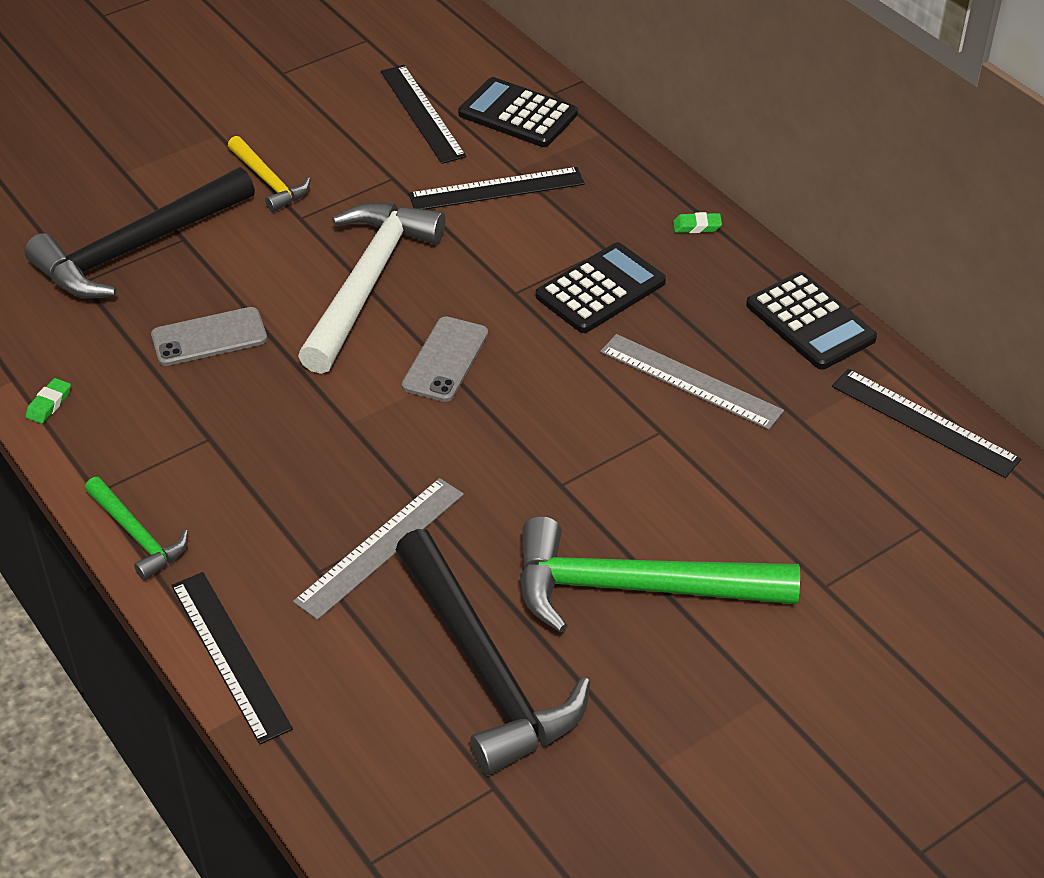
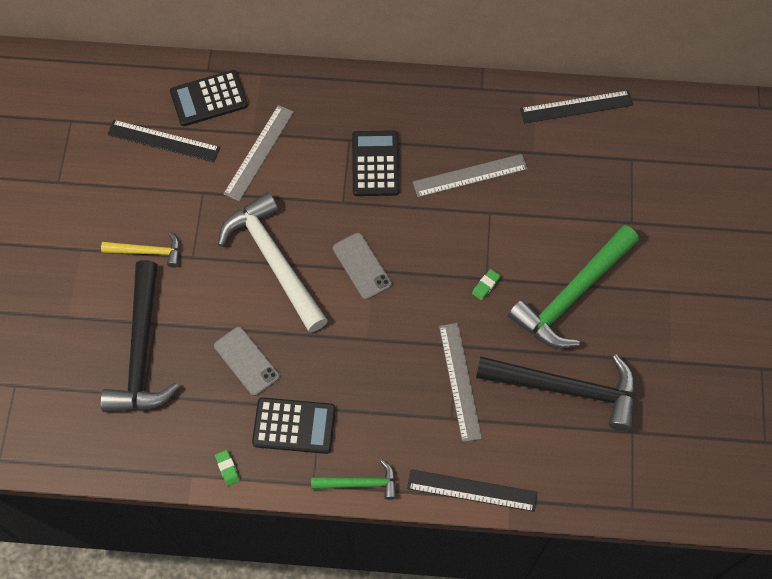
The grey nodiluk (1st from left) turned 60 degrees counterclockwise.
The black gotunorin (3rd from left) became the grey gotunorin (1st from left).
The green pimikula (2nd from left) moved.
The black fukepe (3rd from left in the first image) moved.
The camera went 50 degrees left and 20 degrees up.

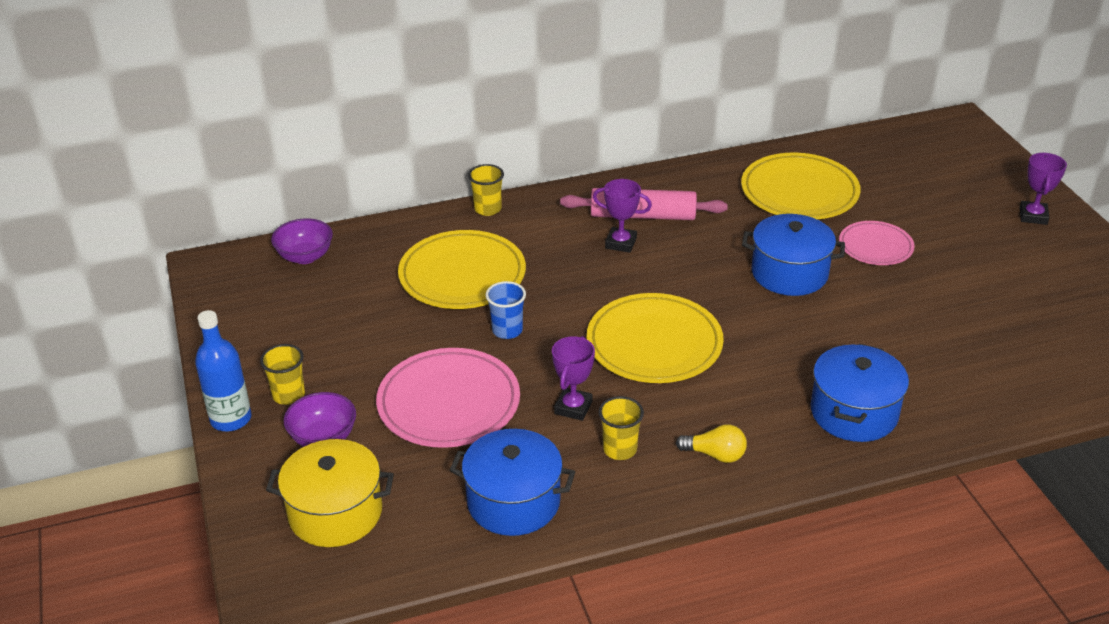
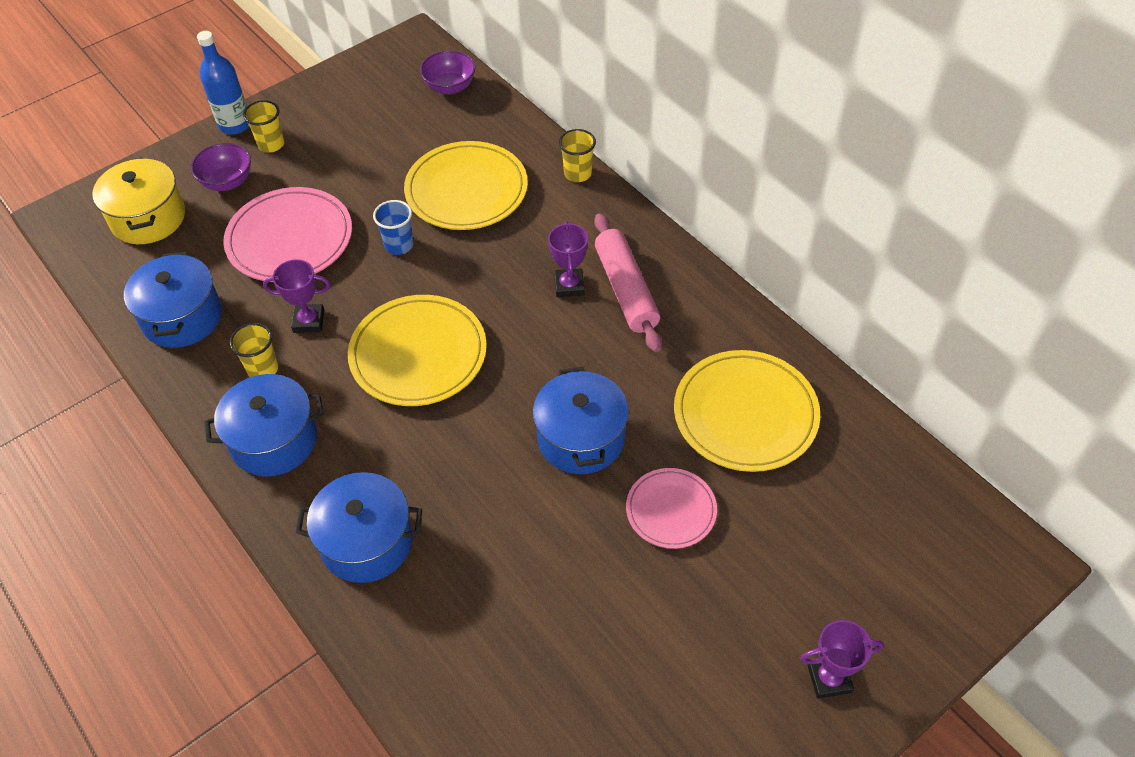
The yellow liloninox was replaced by the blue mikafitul (2nd from left).
The camera went 70 degrees right and 15 degrees up.

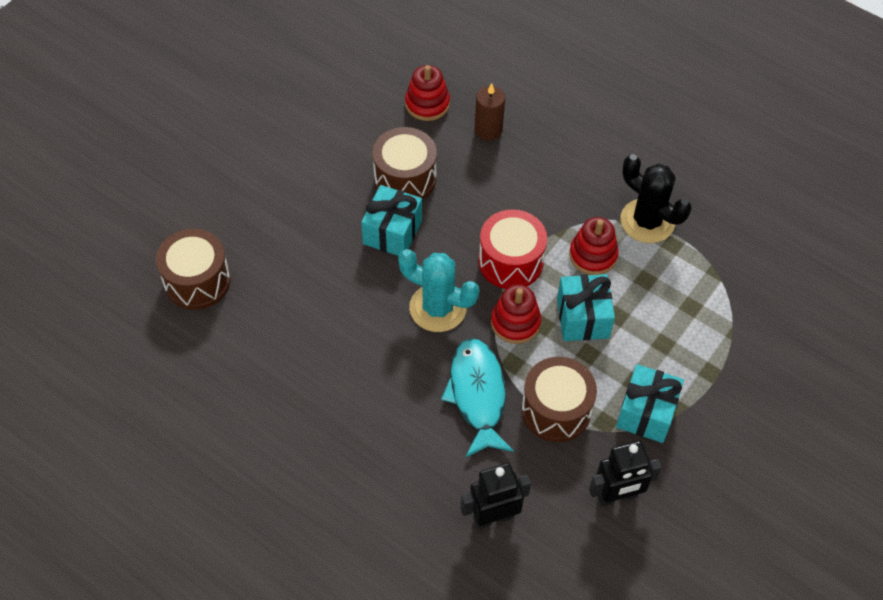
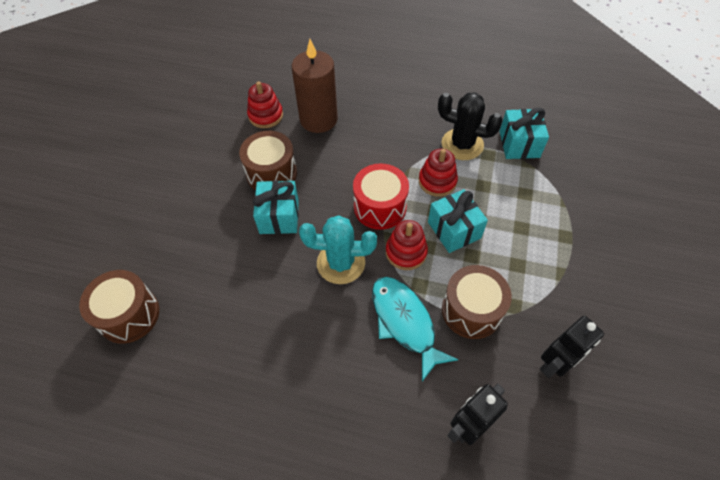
The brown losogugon changed to 1.75 times the size.
The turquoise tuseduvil (3rd from left) moved.
The camera went 20 degrees left and 0 degrees up.

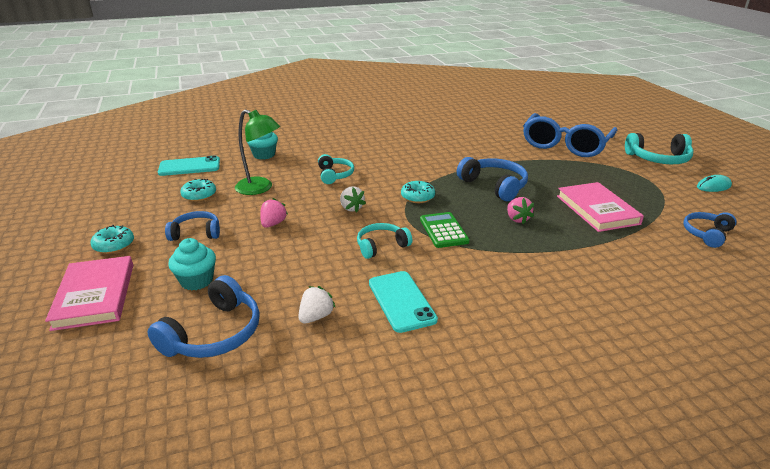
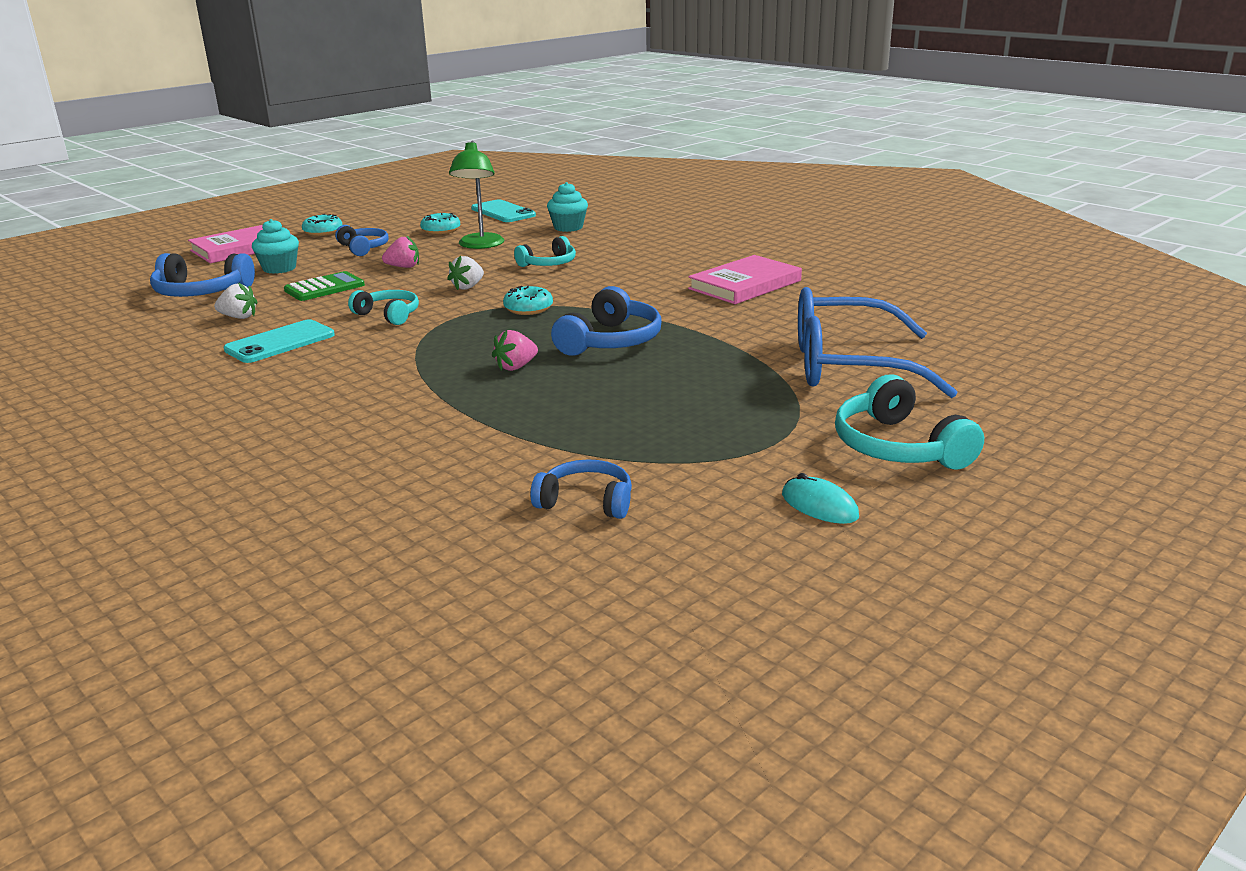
The green fukepe moved.
The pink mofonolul (2nd from left) moved.
The camera went 65 degrees right and 5 degrees down.

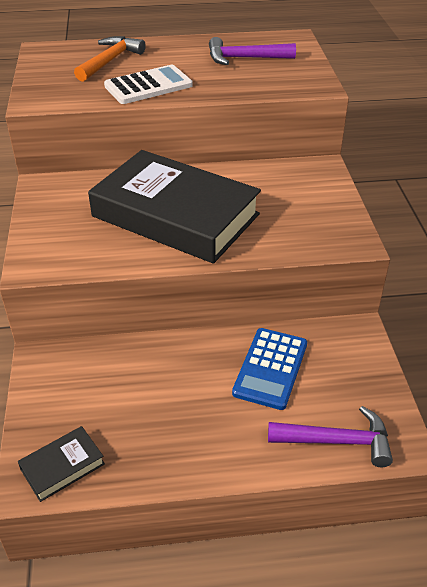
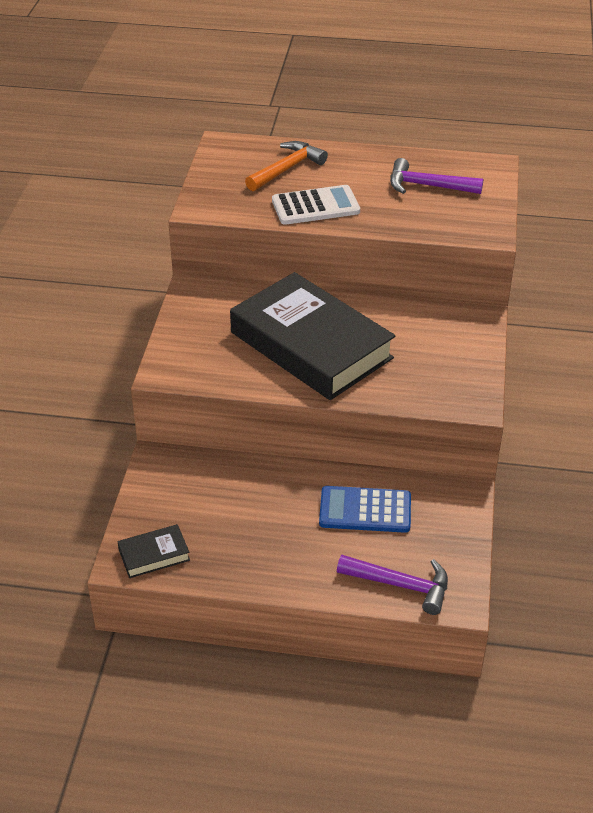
The blue fukepe turned 60 degrees clockwise.
The camera went 15 degrees right and 0 degrees up.

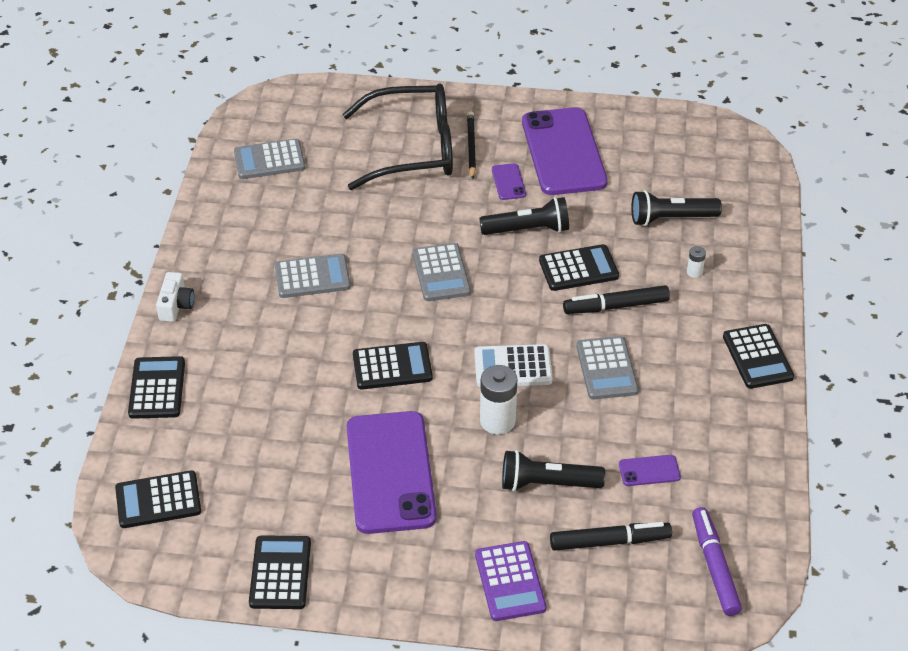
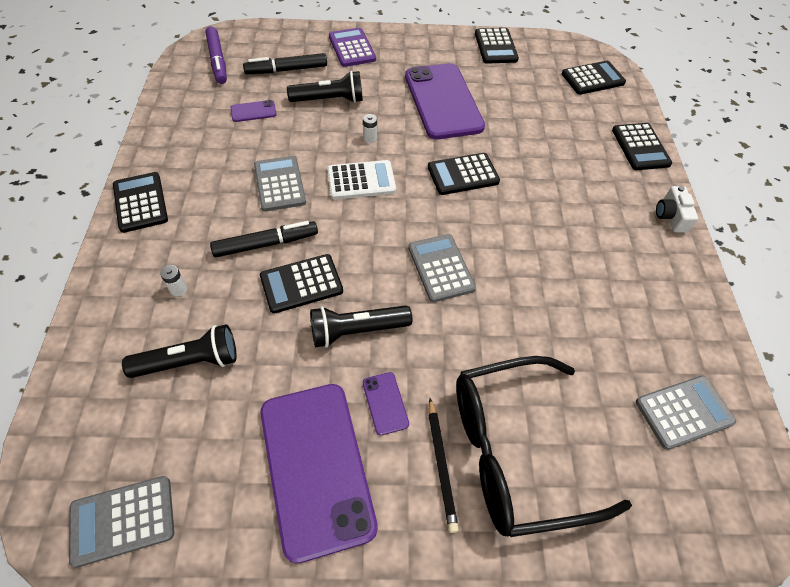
The grey fukepe (2nd from left in the first image) moved.
The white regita (1st from left in the first image) changed to 0.49 times the size.
The camera went 170 degrees right and 10 degrees up.

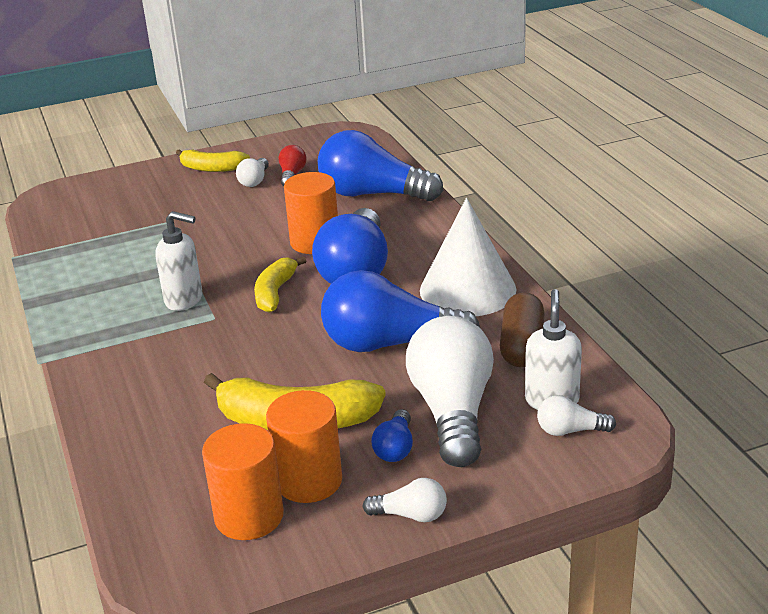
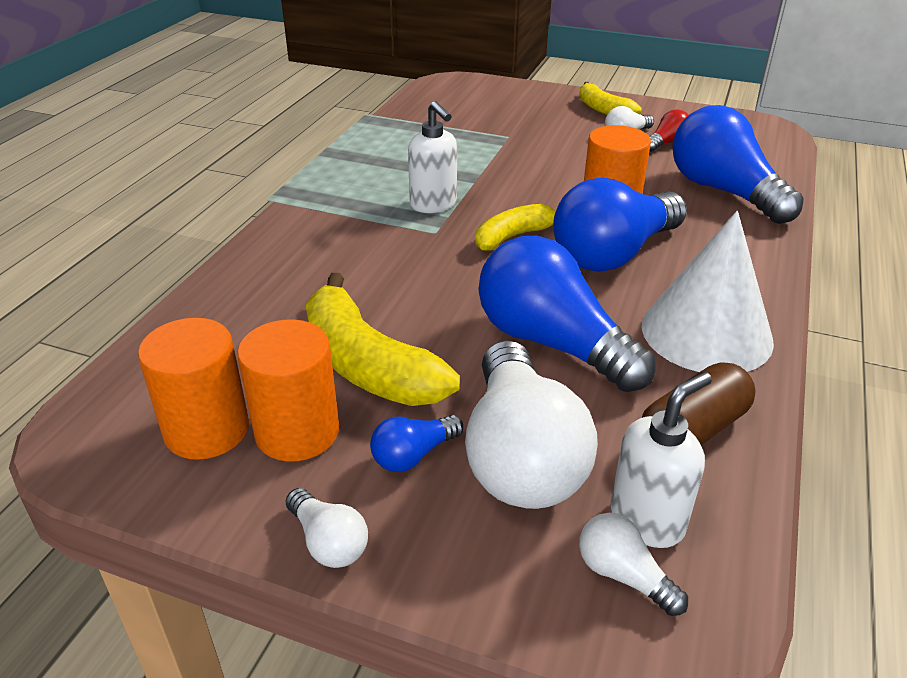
The white liloninox (3rd from left in the first image) turned 135 degrees clockwise.
The camera went 40 degrees right and 5 degrees up.

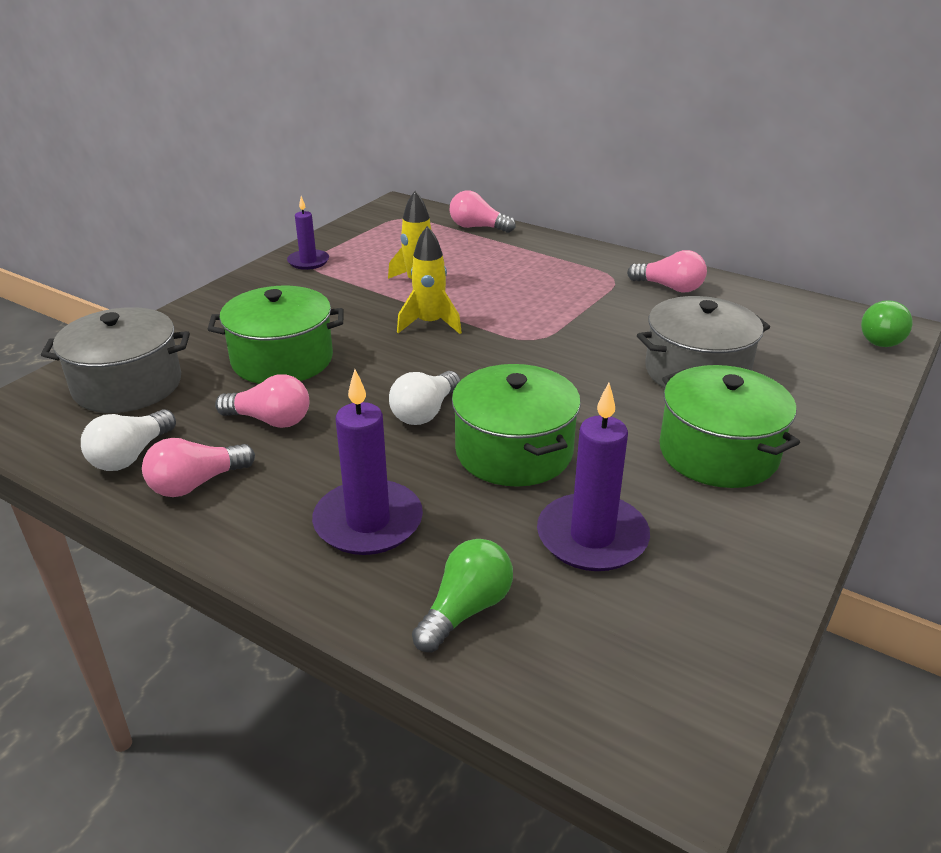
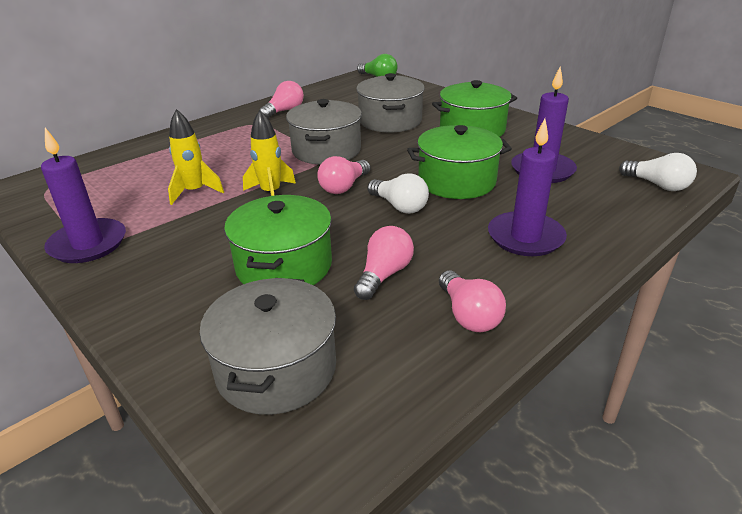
The white liloninox (1st from left in the first image) moved.
The purple losogugon (1st from left) changed to 1.67 times the size.
The green liloninox (1st from left) disappeared.
The pink liloninox (3rd from left in the first image) moved.
The grey mikafitul (2nd from left) appeared.
The camera went 75 degrees left and 0 degrees up.

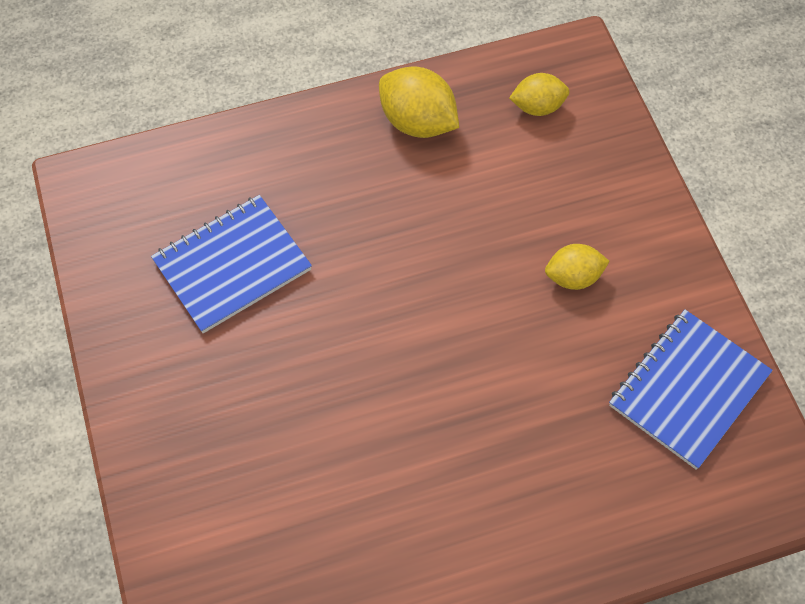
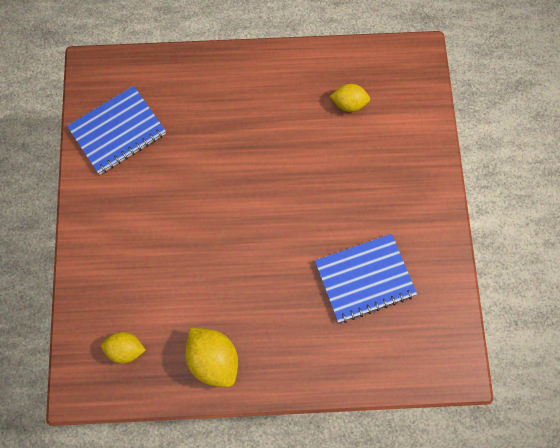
The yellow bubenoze (3rd from left) moved.
The camera went 165 degrees left and 10 degrees up.

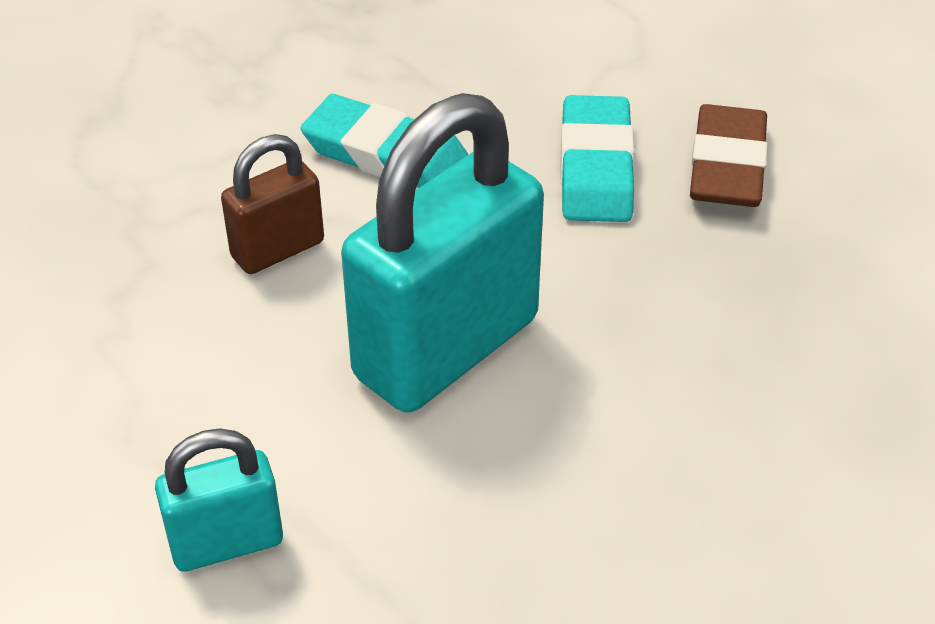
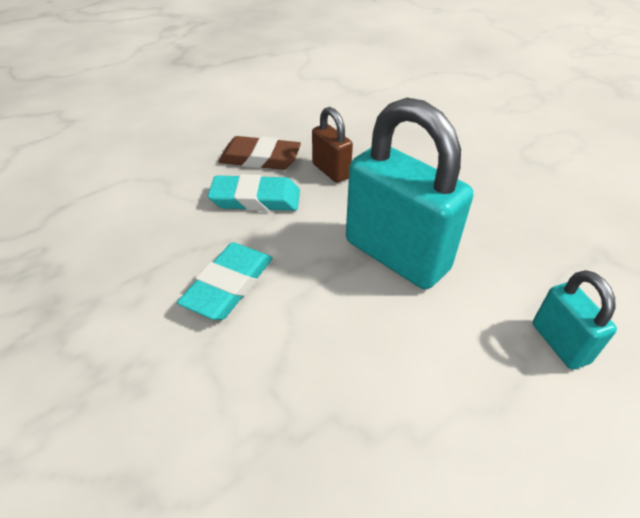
The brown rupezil moved.
The camera went 90 degrees left and 0 degrees up.

